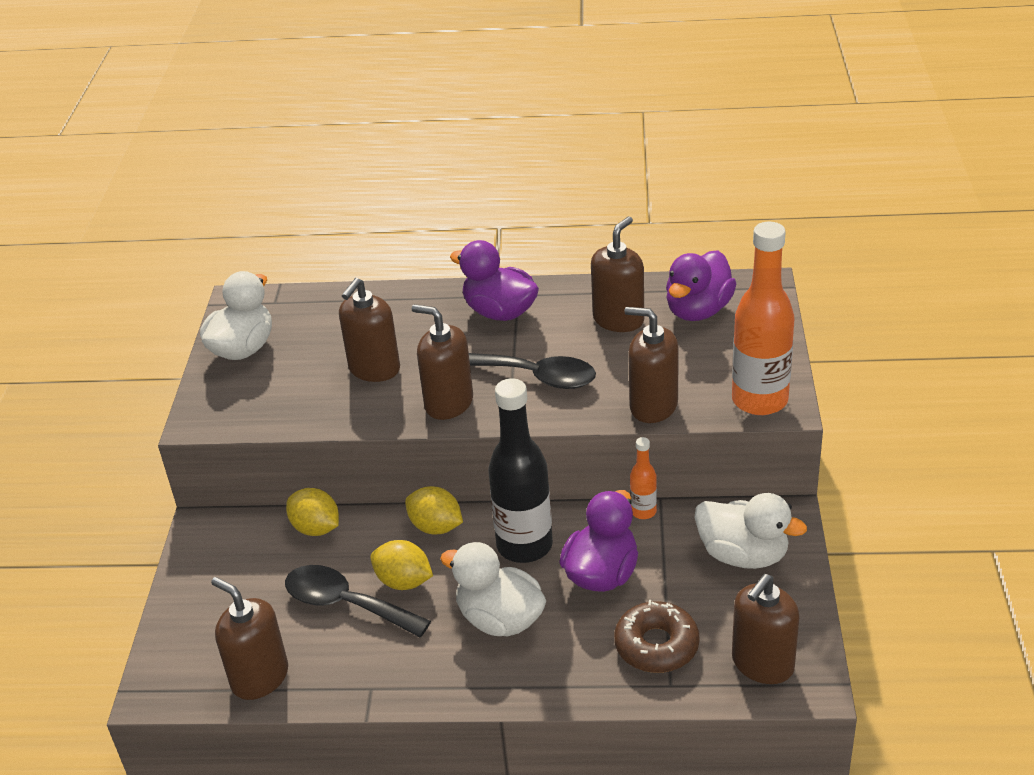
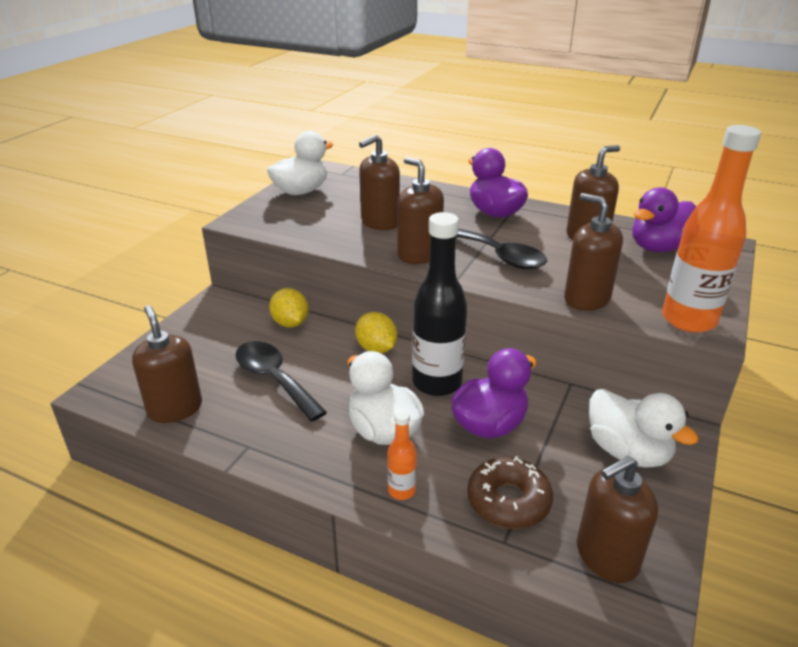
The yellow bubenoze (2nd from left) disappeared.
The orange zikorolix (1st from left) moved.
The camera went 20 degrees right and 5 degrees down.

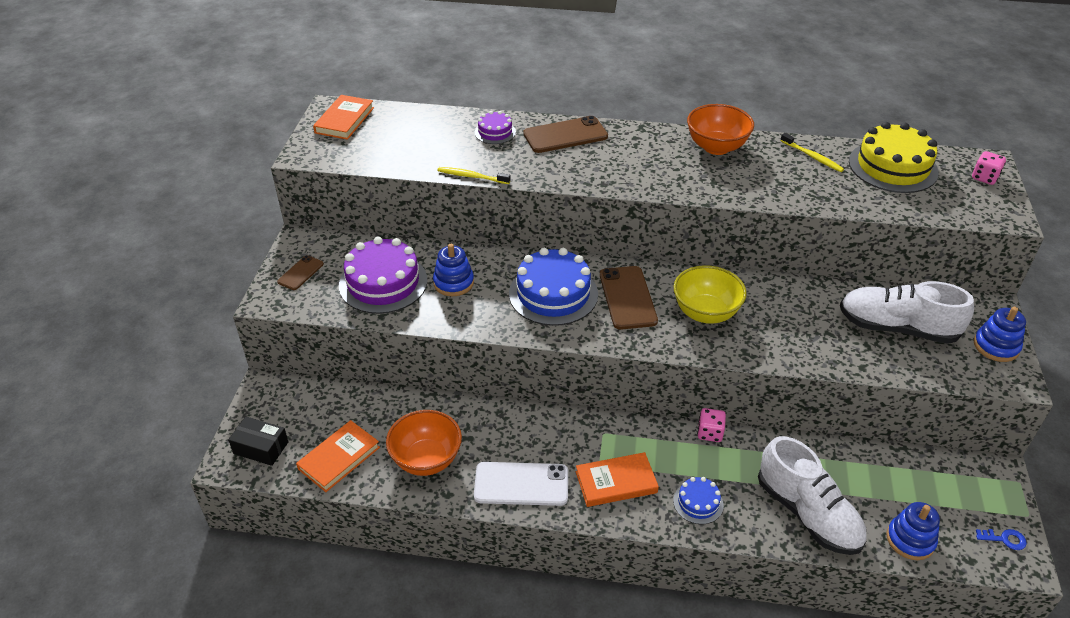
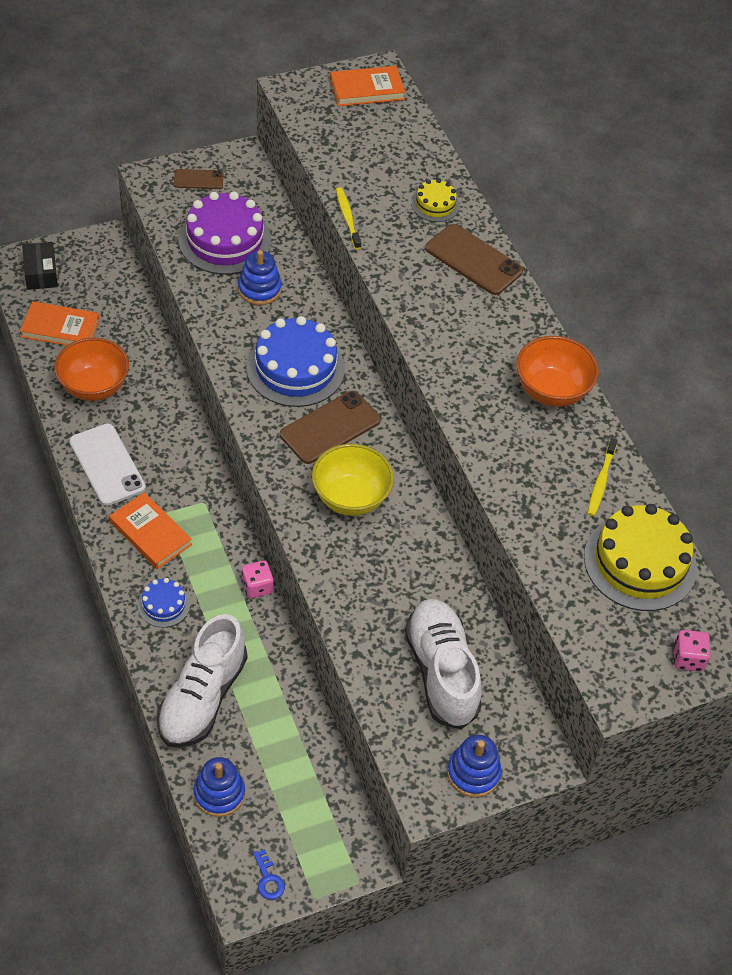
The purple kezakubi (2nd from left) became the yellow kezakubi (1st from left).
The camera went 55 degrees right and 10 degrees up.

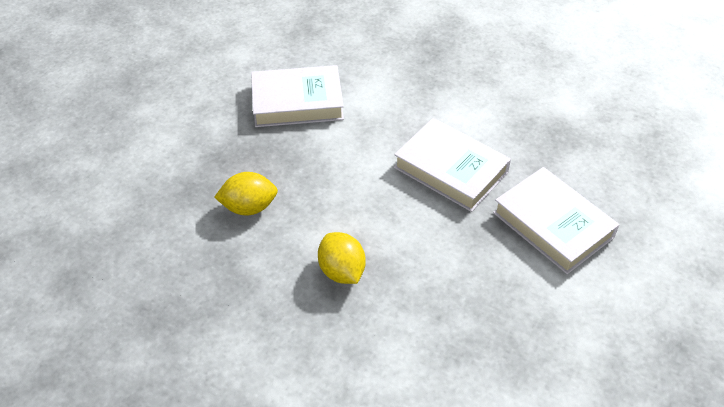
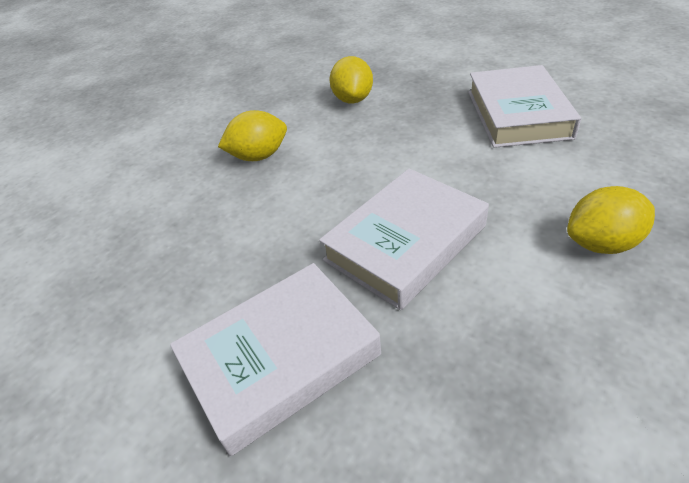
The yellow bubenoze (3rd from left) appeared.
The camera went 100 degrees right and 5 degrees down.

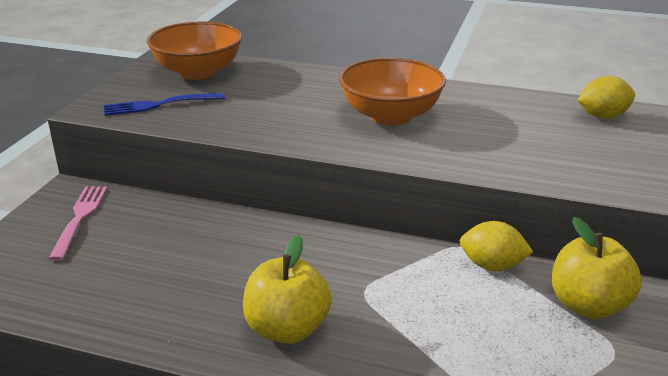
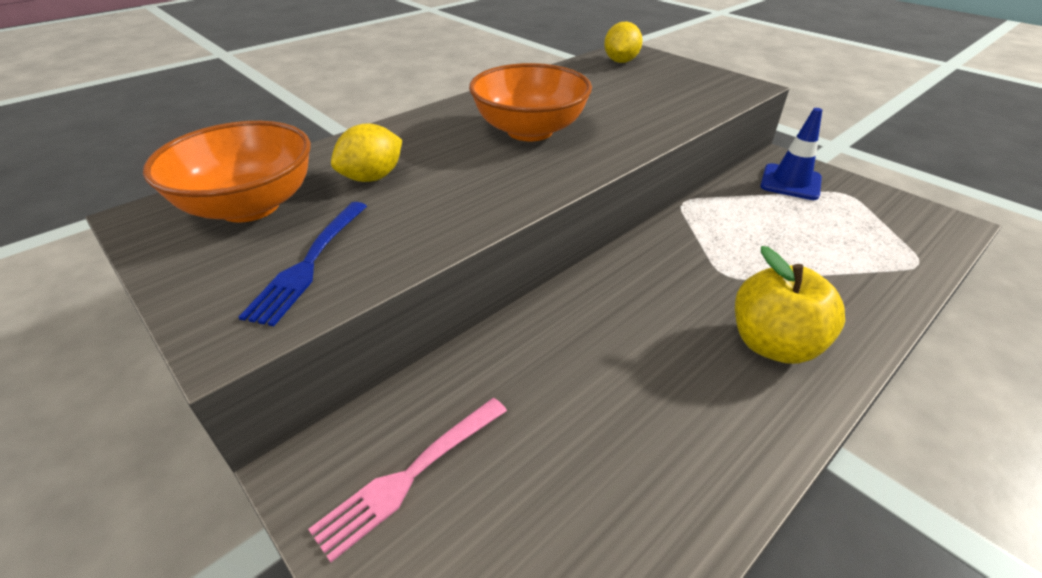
The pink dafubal turned 75 degrees counterclockwise.
The yellow bubenoze (1st from left) moved.
The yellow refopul (2nd from left) was replaced by the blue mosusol.
The camera went 60 degrees left and 10 degrees up.

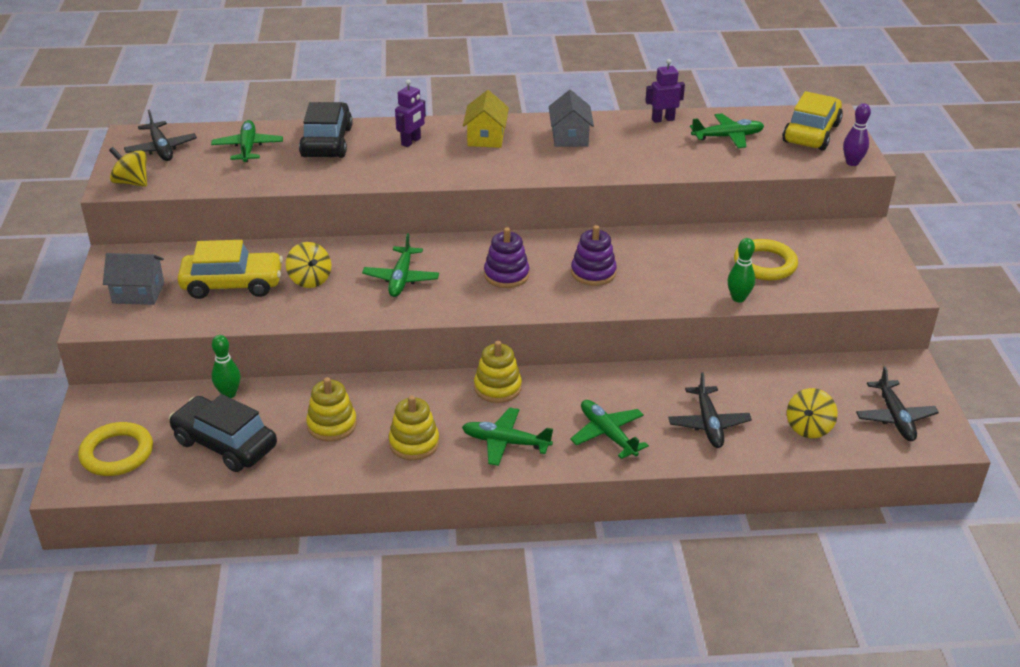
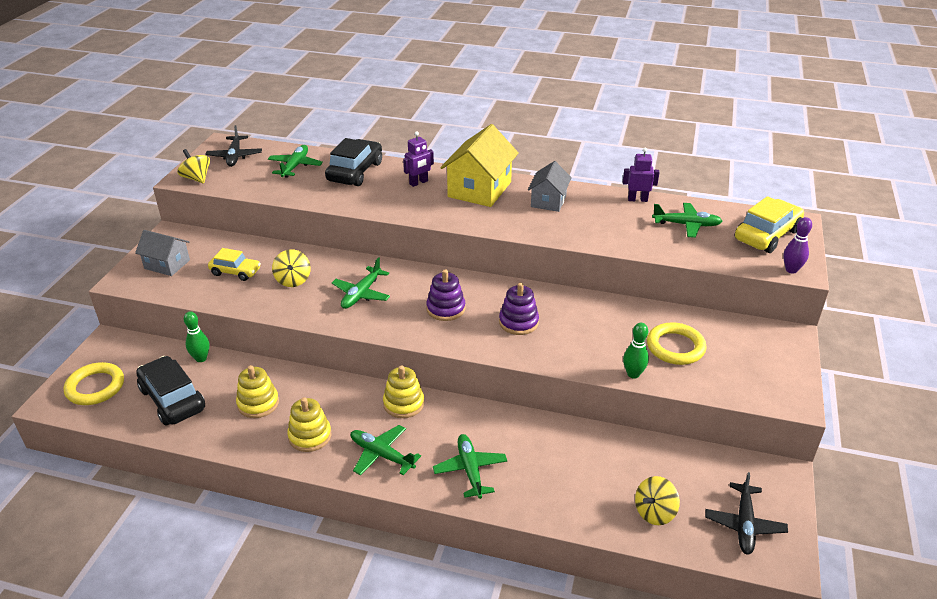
The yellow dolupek (1st from left) changed to 0.62 times the size.
The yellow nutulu changed to 1.65 times the size.
The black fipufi (2nd from left) disappeared.
The camera went 20 degrees right and 0 degrees up.

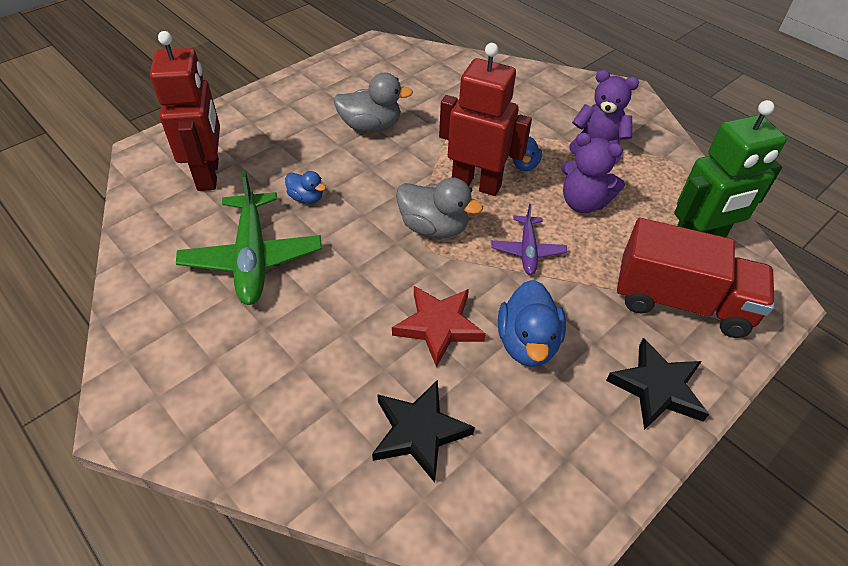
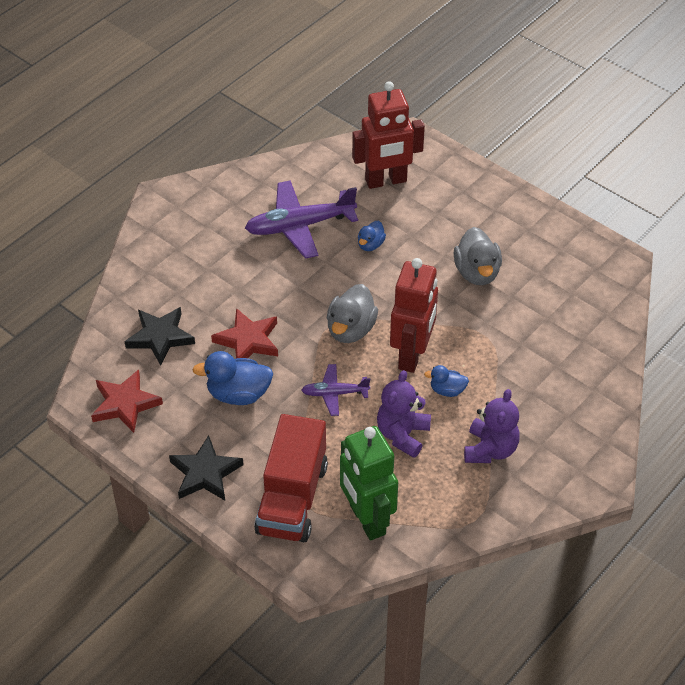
The green fipufi became the purple fipufi (1st from left).
The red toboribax (1st from left) appeared.
The camera went 85 degrees right and 0 degrees up.

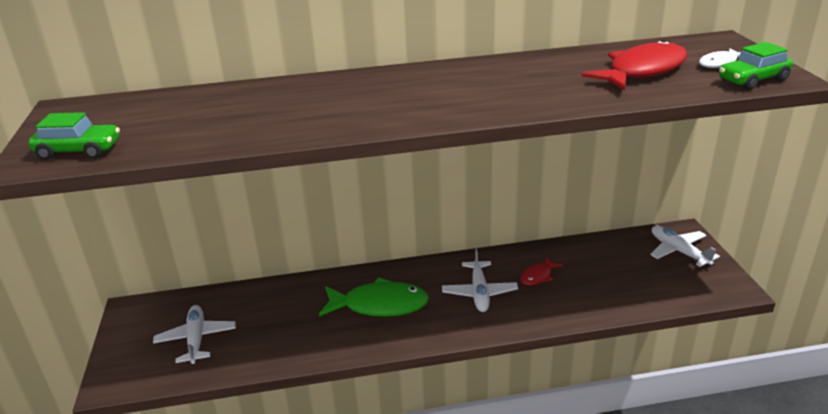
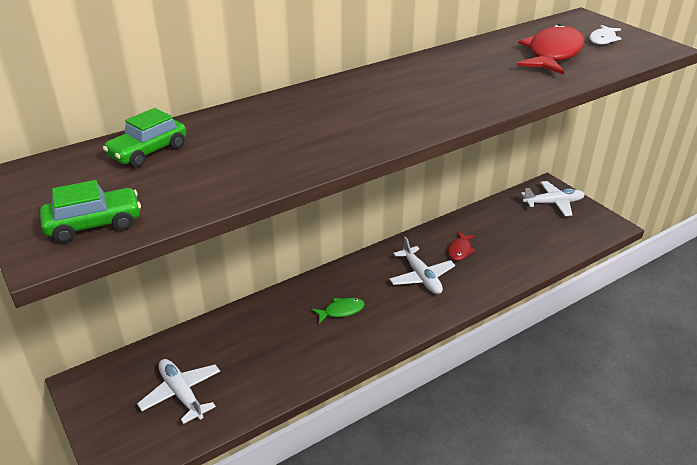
The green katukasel changed to 0.50 times the size.
The white fipufi (3rd from left) turned 135 degrees clockwise.
The green dolupek (2nd from left) moved.
The camera went 25 degrees left and 5 degrees up.

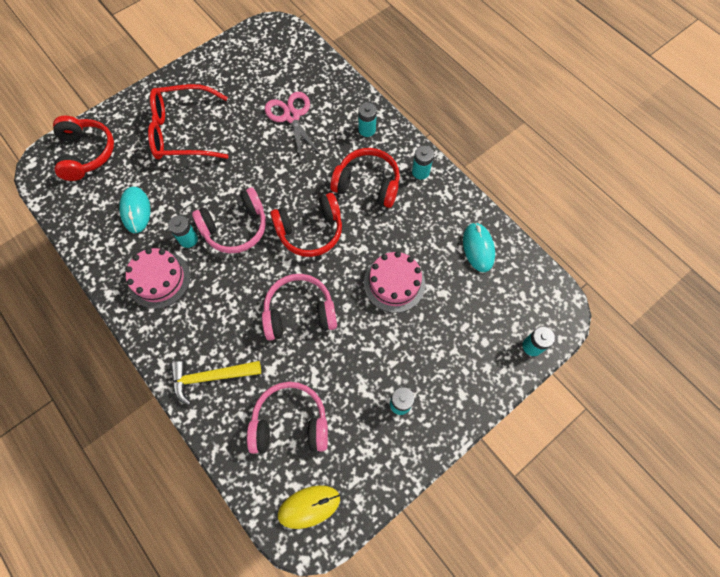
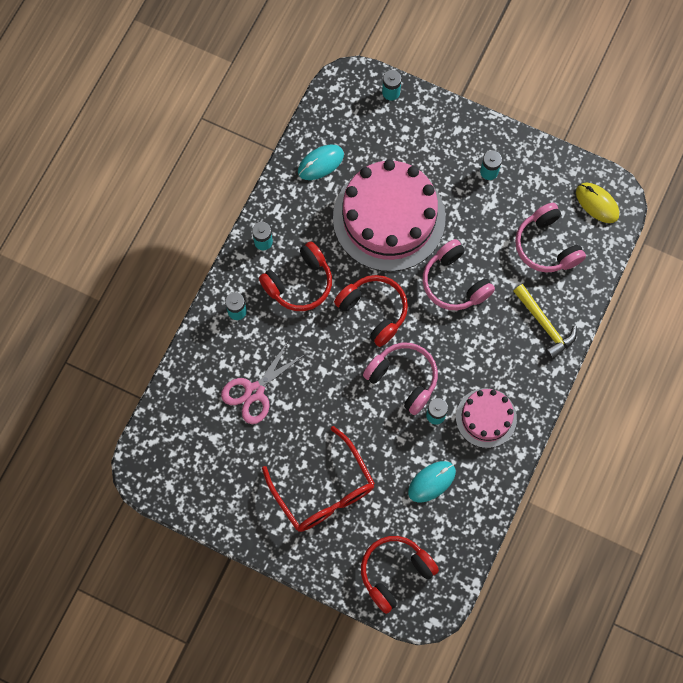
The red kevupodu (3rd from left in the first image) turned 120 degrees counterclockwise.
The pink kezakubi (2nd from left in the first image) changed to 1.93 times the size.
The camera went 115 degrees left and 5 degrees up.

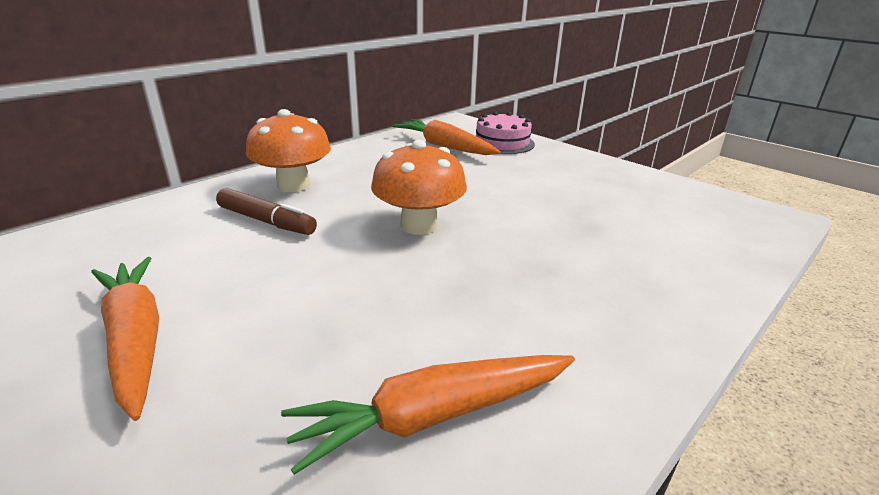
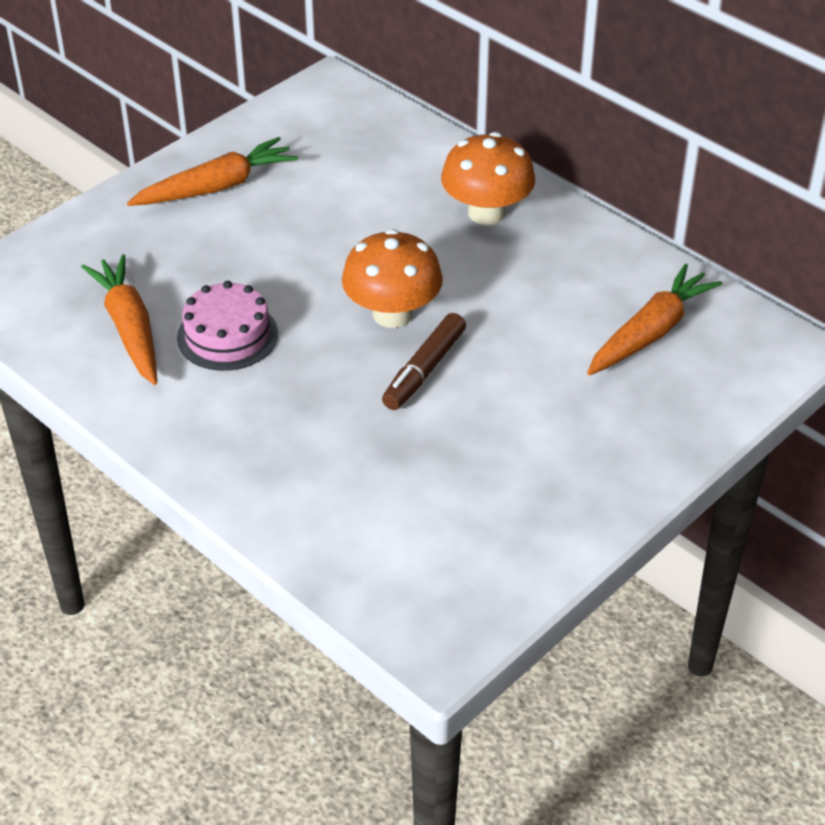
The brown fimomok moved.
The pink kezakubi moved.
The camera went 90 degrees right and 15 degrees up.

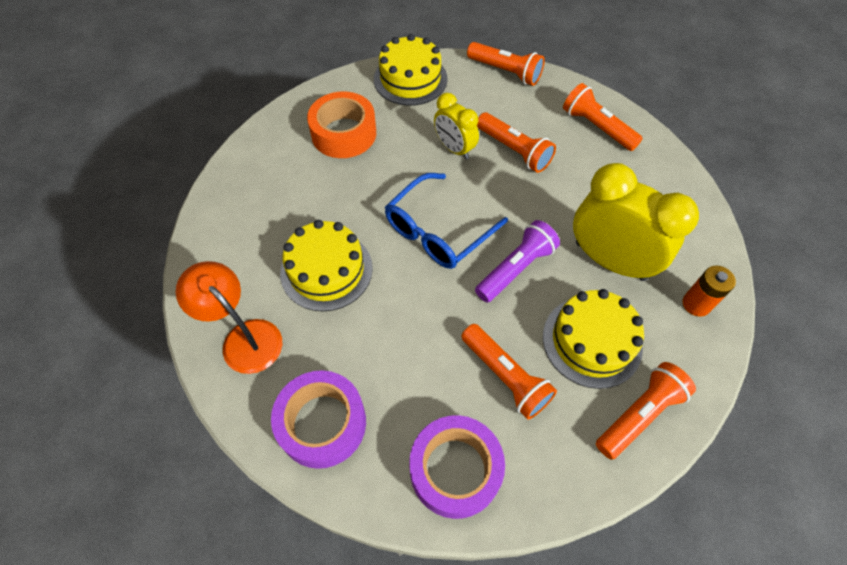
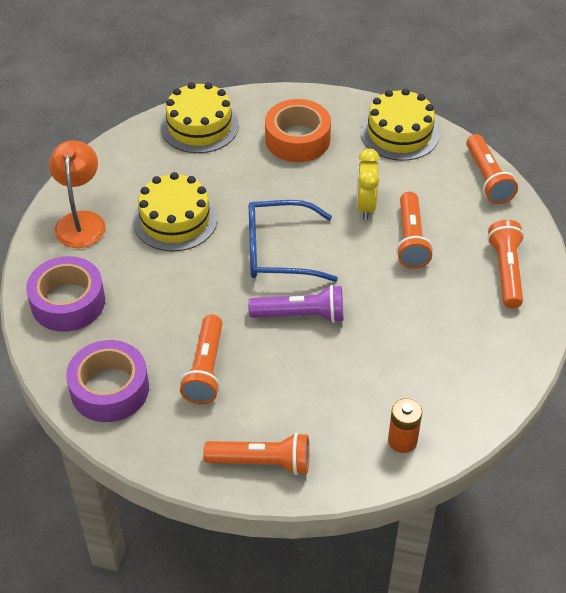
The yellow kezakubi (3rd from left in the first image) moved.
The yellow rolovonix (2nd from left) disappeared.
The camera went 45 degrees right and 10 degrees down.

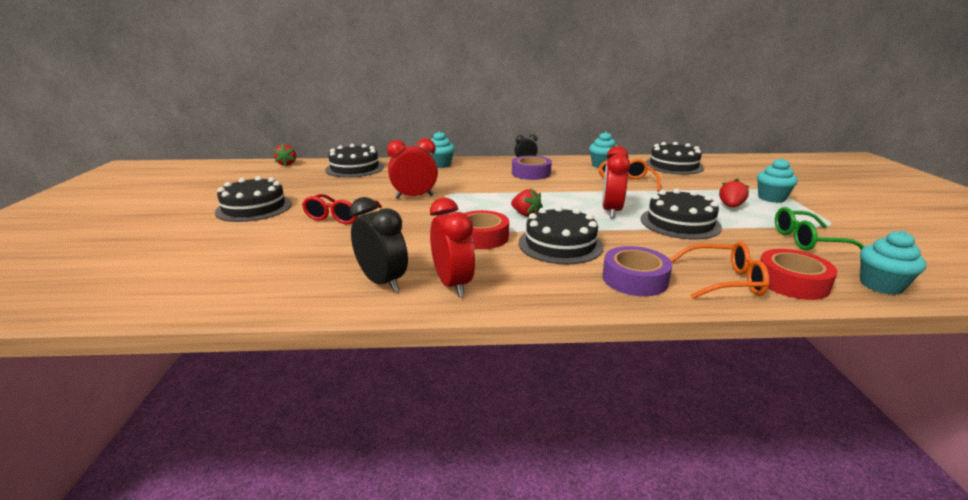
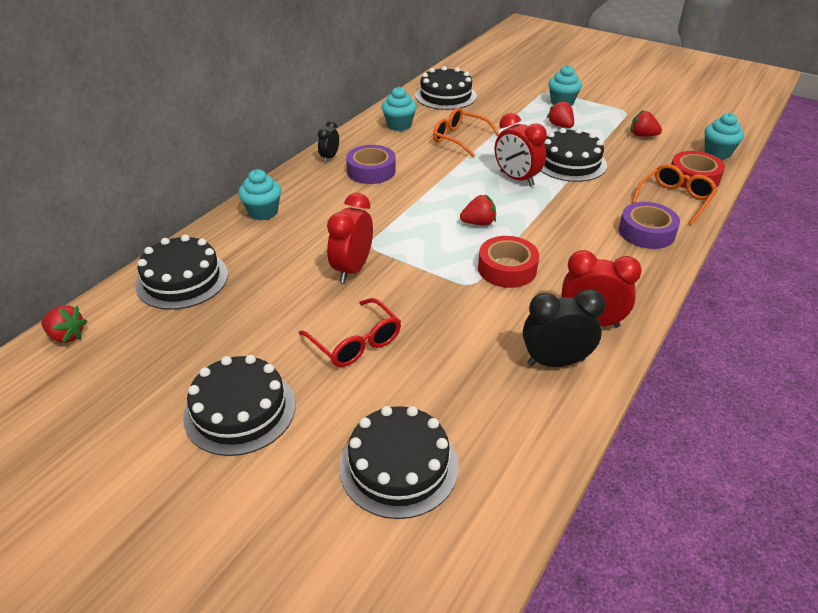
The black kezakubi (3rd from left) moved.
The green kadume was replaced by the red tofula (4th from left).
The camera went 55 degrees left and 15 degrees up.

